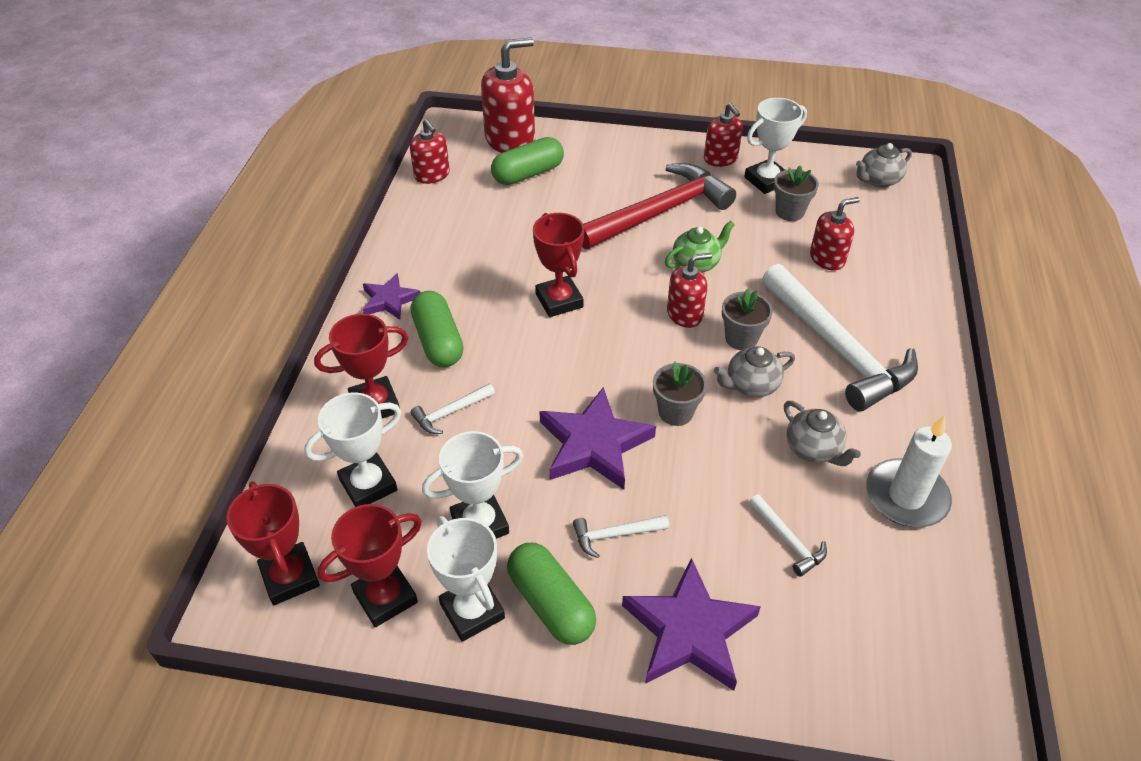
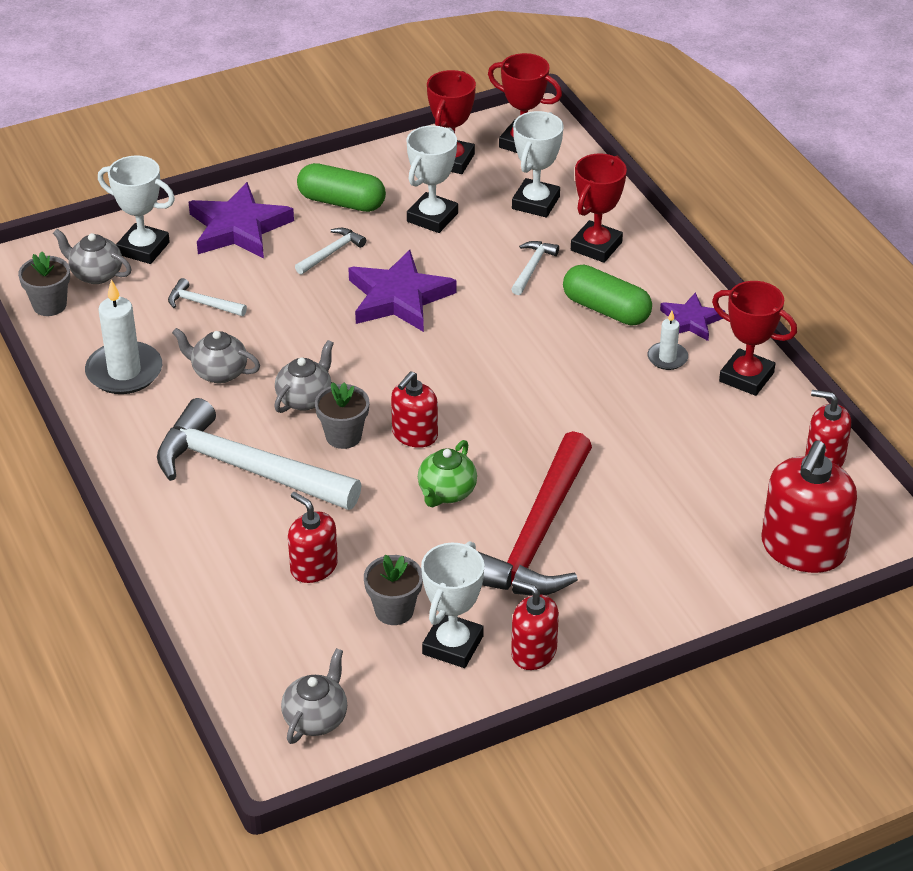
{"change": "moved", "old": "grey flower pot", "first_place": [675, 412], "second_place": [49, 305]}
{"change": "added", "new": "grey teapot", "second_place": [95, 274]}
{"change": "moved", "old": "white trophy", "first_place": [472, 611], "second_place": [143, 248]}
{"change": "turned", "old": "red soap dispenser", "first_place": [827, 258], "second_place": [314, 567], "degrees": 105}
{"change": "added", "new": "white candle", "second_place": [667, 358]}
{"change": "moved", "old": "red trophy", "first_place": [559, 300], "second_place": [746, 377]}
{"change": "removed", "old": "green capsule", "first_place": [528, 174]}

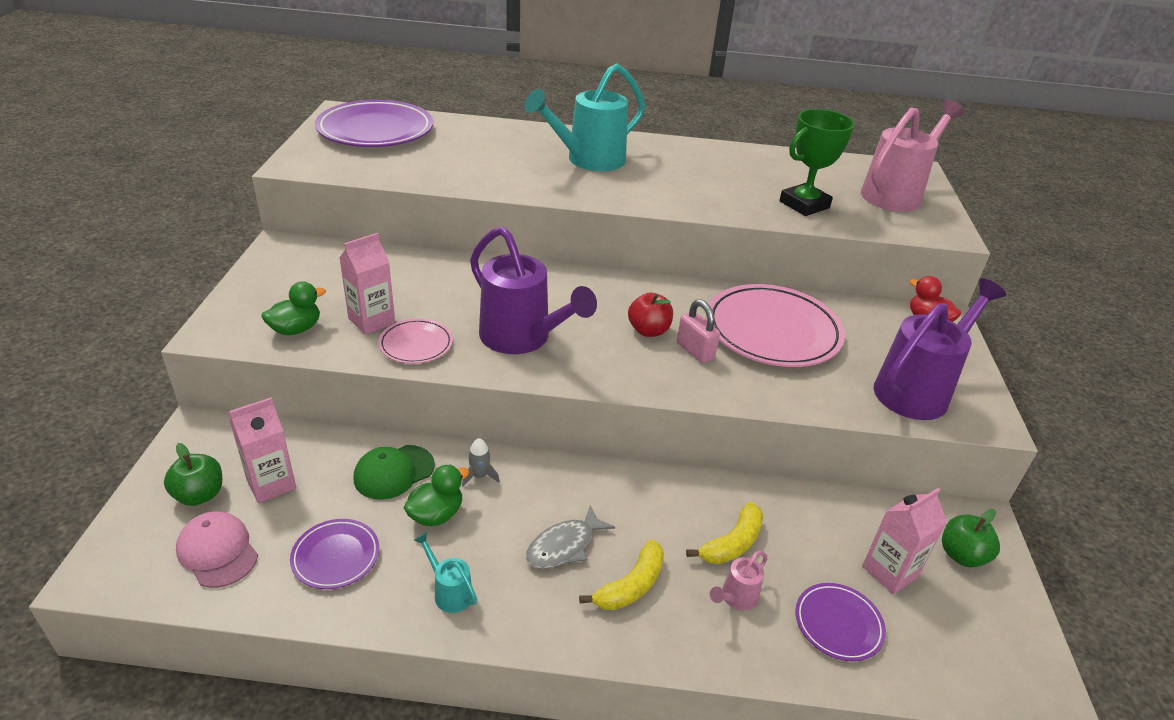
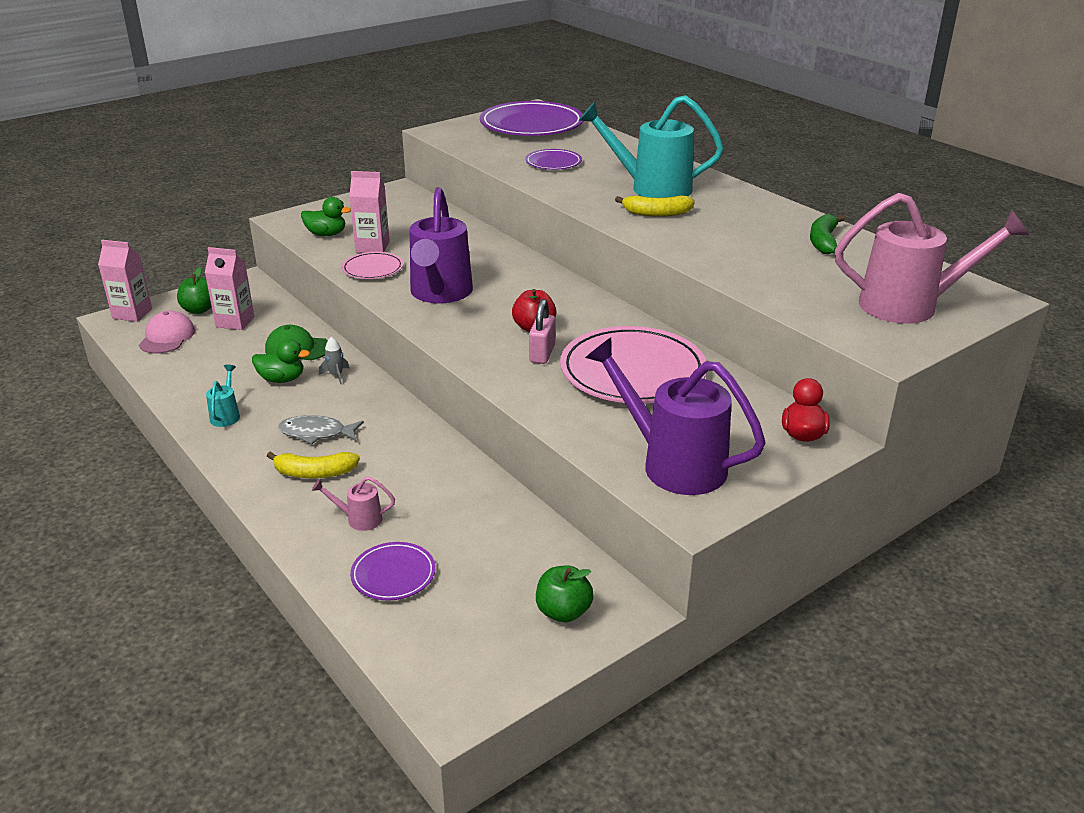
{"change": "moved", "old": "pink carton", "first_place": [889, 572], "second_place": [132, 313]}
{"change": "moved", "old": "purple plate", "first_place": [336, 556], "second_place": [553, 163]}
{"change": "turned", "old": "purple watering can", "first_place": [917, 390], "second_place": [673, 464], "degrees": -150}
{"change": "moved", "old": "yellow banana", "first_place": [732, 543], "second_place": [656, 213]}
{"change": "added", "new": "green banana", "second_place": [823, 241]}
{"change": "removed", "old": "green trophy", "first_place": [804, 204]}

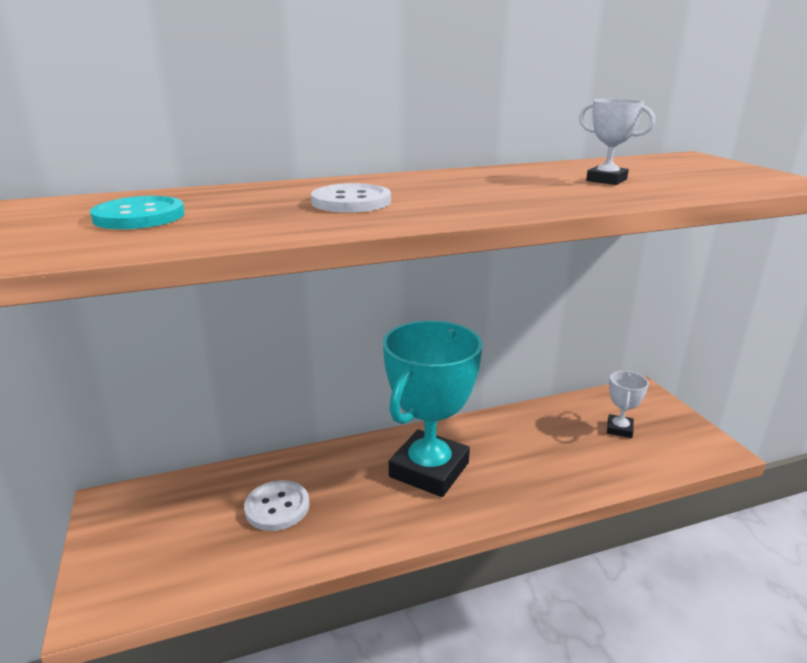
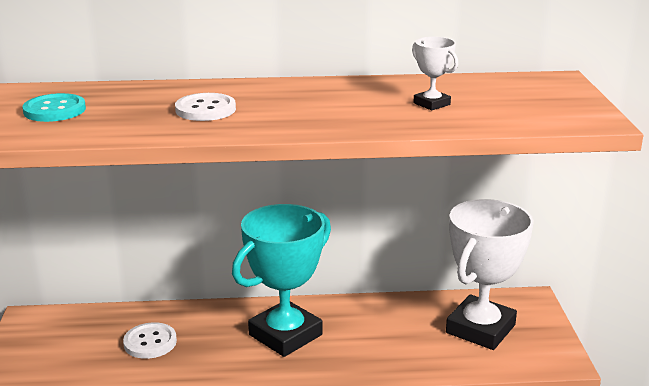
{"change": "resized", "old": "white trophy", "first_place": [619, 429], "second_place": [480, 329], "factor": 2.29}

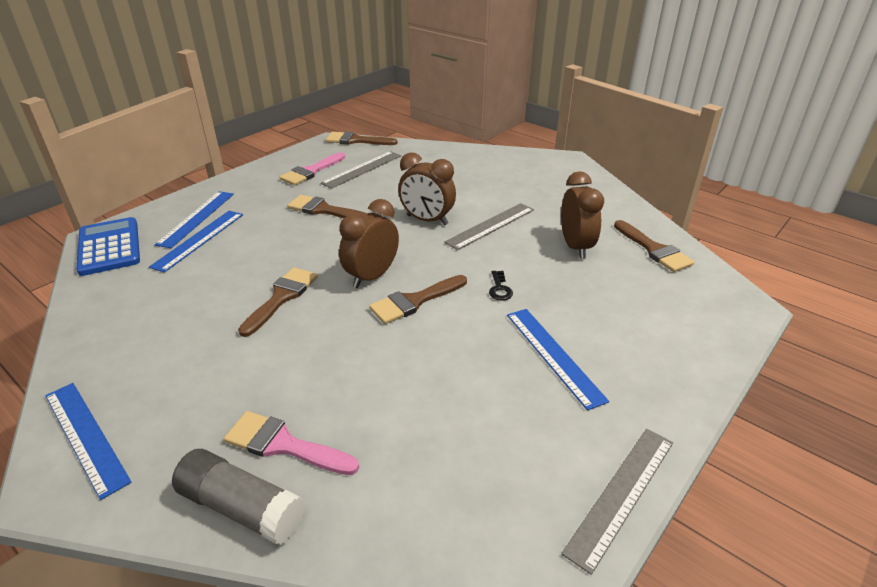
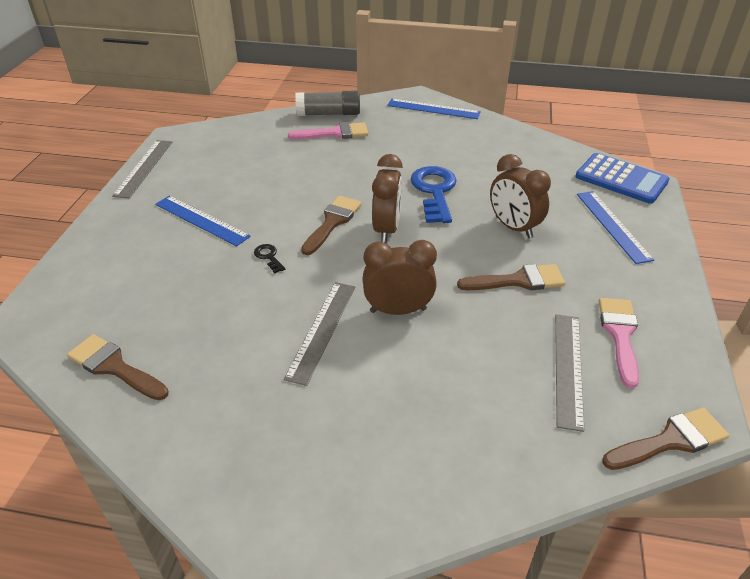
{"change": "replaced", "old": "brown brush", "new": "blue key", "first_place": [281, 297], "second_place": [434, 191]}
{"change": "moved", "old": "brown clock", "first_place": [575, 247], "second_place": [513, 227]}
{"change": "removed", "old": "blue ruler", "first_place": [199, 239]}

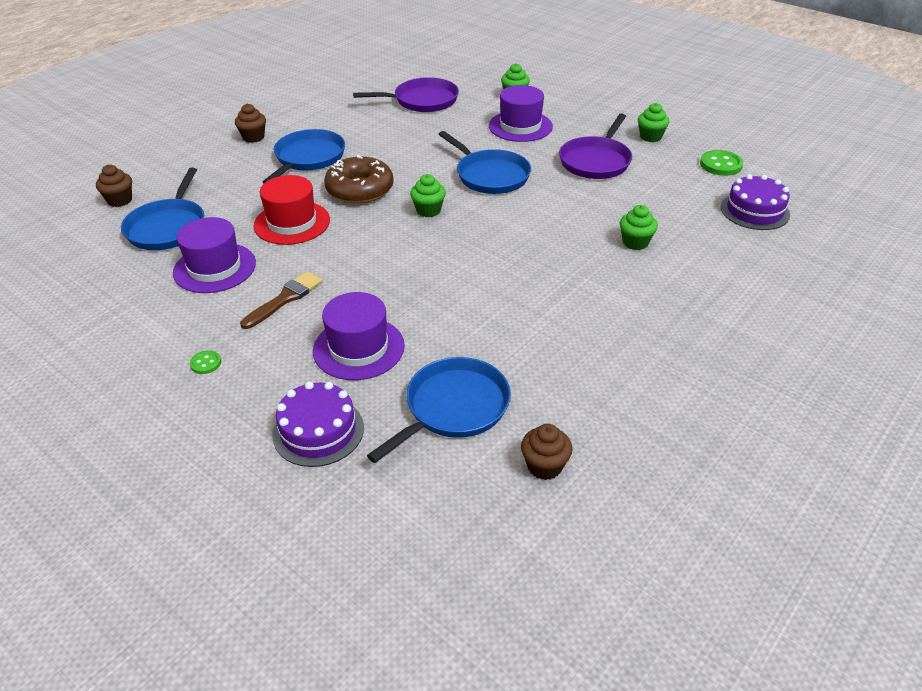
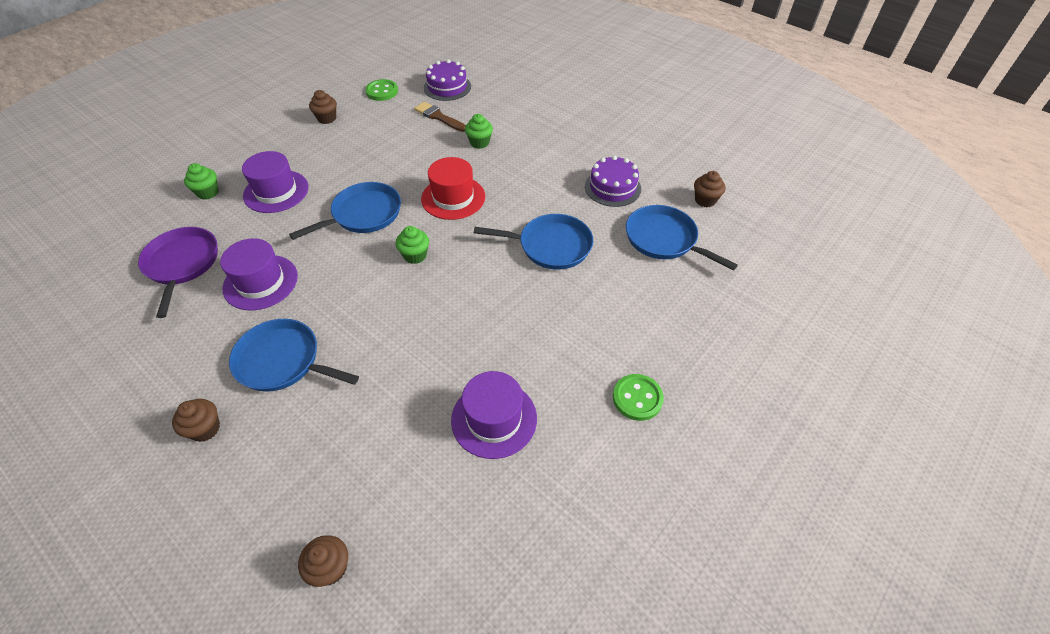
{"change": "moved", "old": "purple hat", "first_place": [358, 348], "second_place": [260, 282]}
{"change": "recoloured", "old": "green cupcake", "new": "brown cupcake", "first_place": [650, 137], "second_place": [327, 118]}
{"change": "moved", "old": "brown brush", "first_place": [285, 299], "second_place": [439, 117]}
{"change": "moved", "old": "red hat", "first_place": [292, 223], "second_place": [453, 198]}
{"change": "moved", "old": "blue pan", "first_place": [168, 227], "second_place": [551, 246]}
{"change": "moved", "old": "purple cake", "first_place": [318, 431], "second_place": [612, 187]}
{"change": "resized", "old": "green button", "first_place": [206, 363], "second_place": [637, 398], "factor": 1.83}
{"change": "removed", "old": "brown donut", "first_place": [360, 189]}
{"change": "removed", "old": "purple pan", "first_place": [596, 161]}

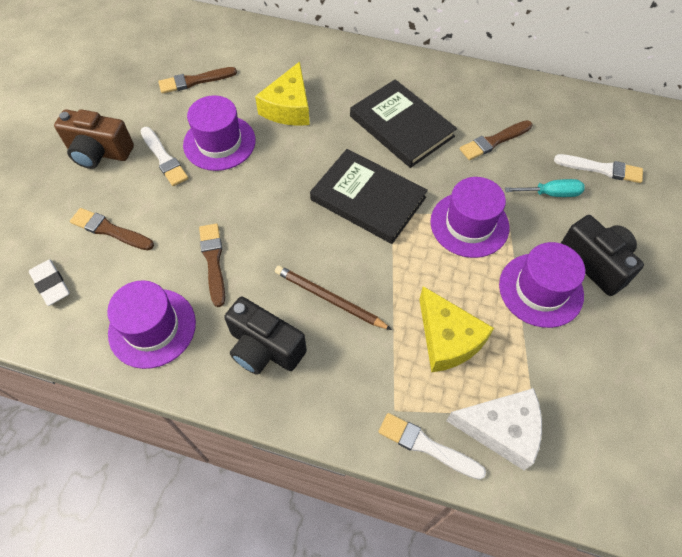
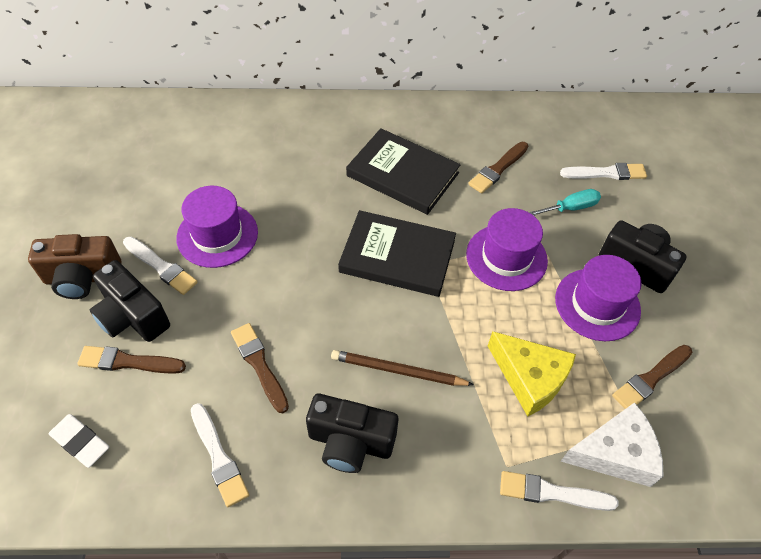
{"change": "added", "new": "black camera", "second_place": [132, 316]}
{"change": "replaced", "old": "purple hat", "new": "white brush", "first_place": [152, 328], "second_place": [218, 457]}
{"change": "moved", "old": "brown brush", "first_place": [195, 81], "second_place": [651, 378]}
{"change": "removed", "old": "yellow cheese", "first_place": [288, 107]}

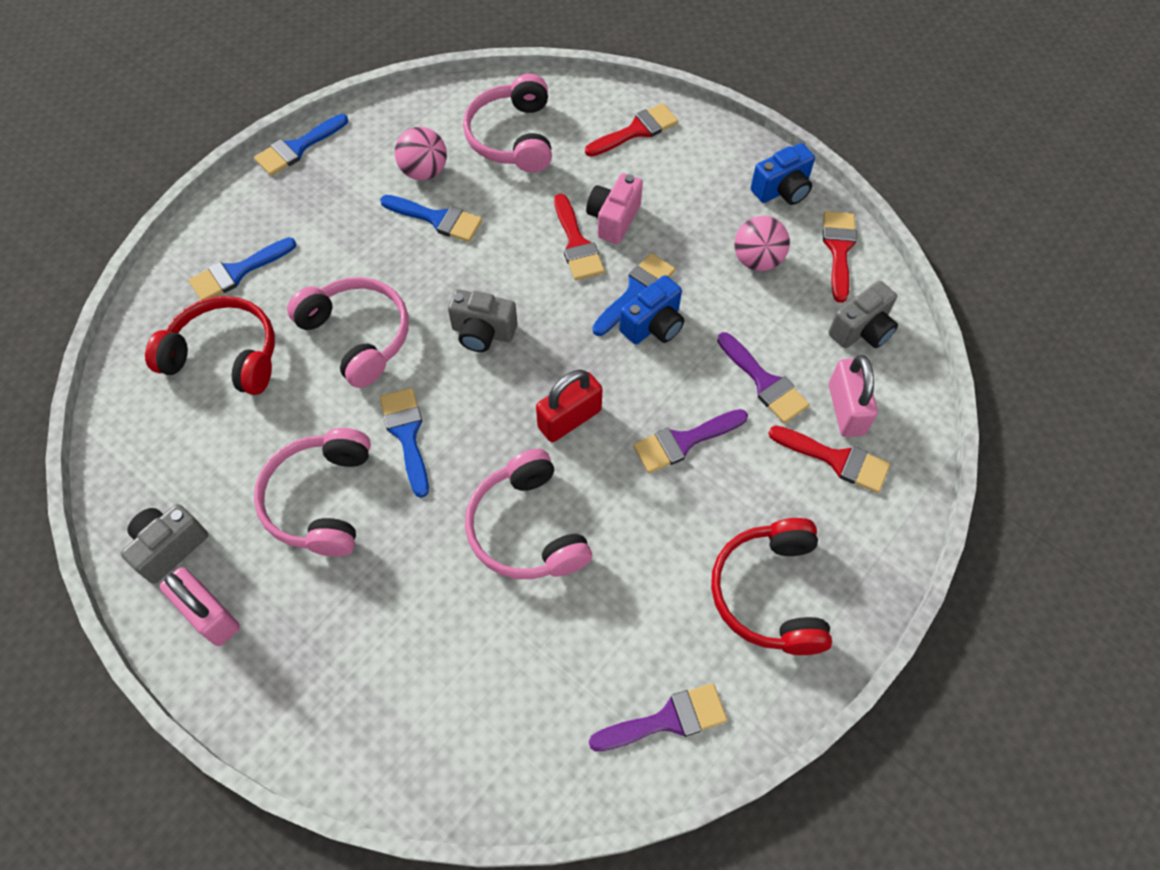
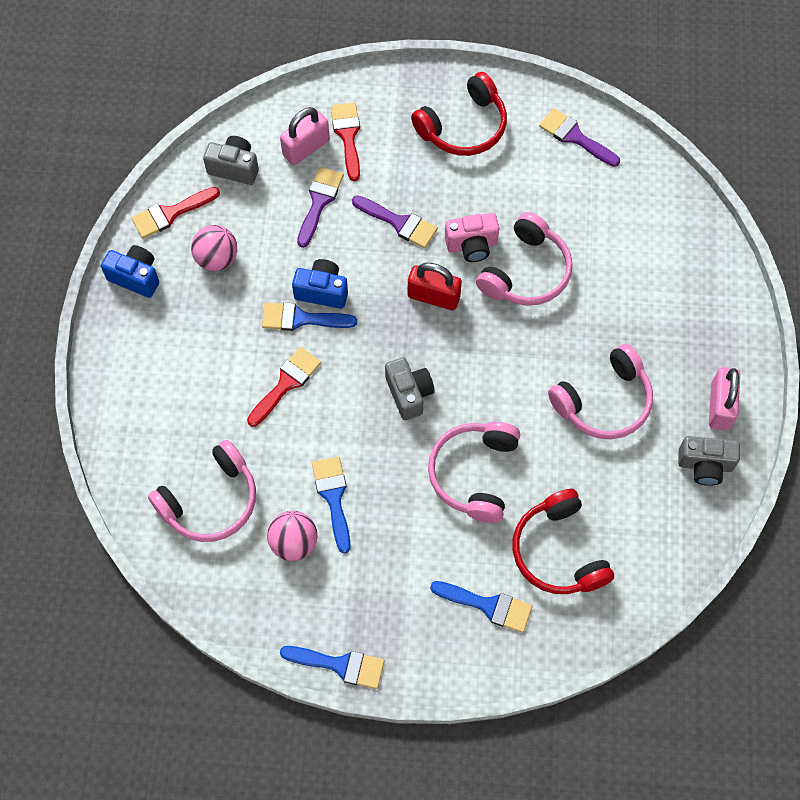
{"change": "moved", "old": "pink camera", "first_place": [613, 219], "second_place": [472, 245]}
{"change": "removed", "old": "blue brush", "first_place": [407, 434]}
{"change": "removed", "old": "red brush", "first_place": [636, 130]}

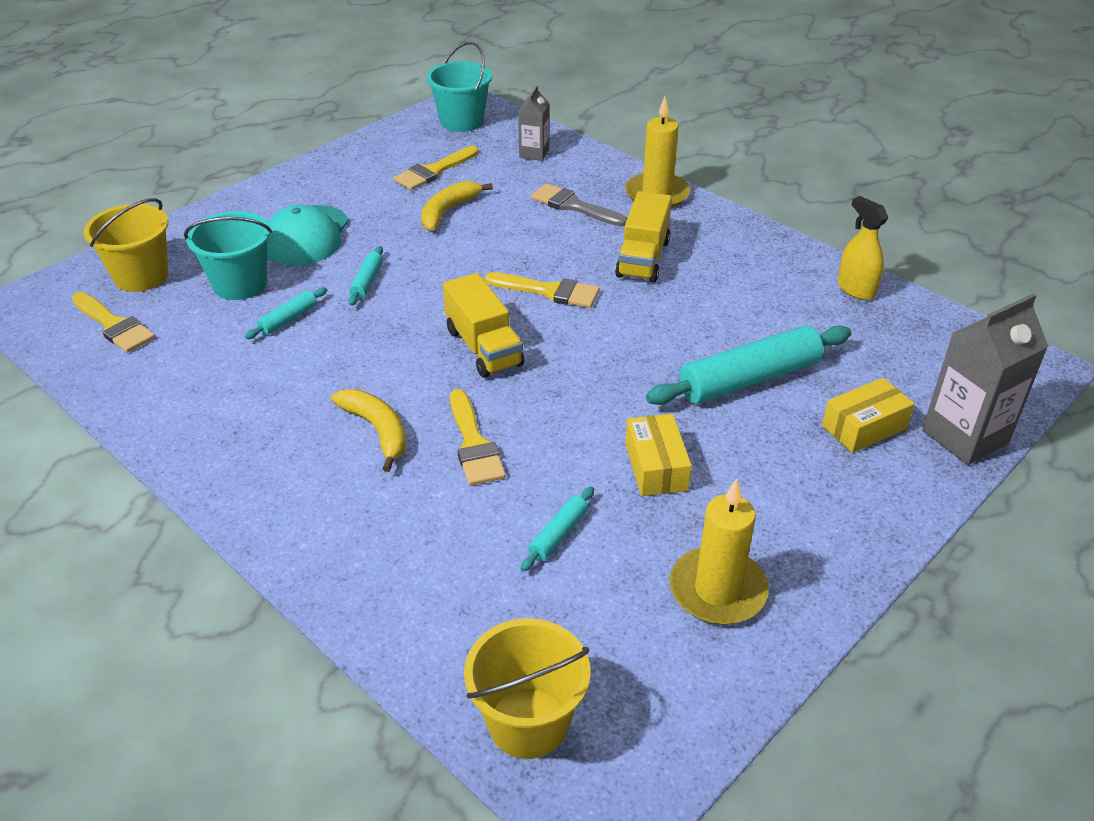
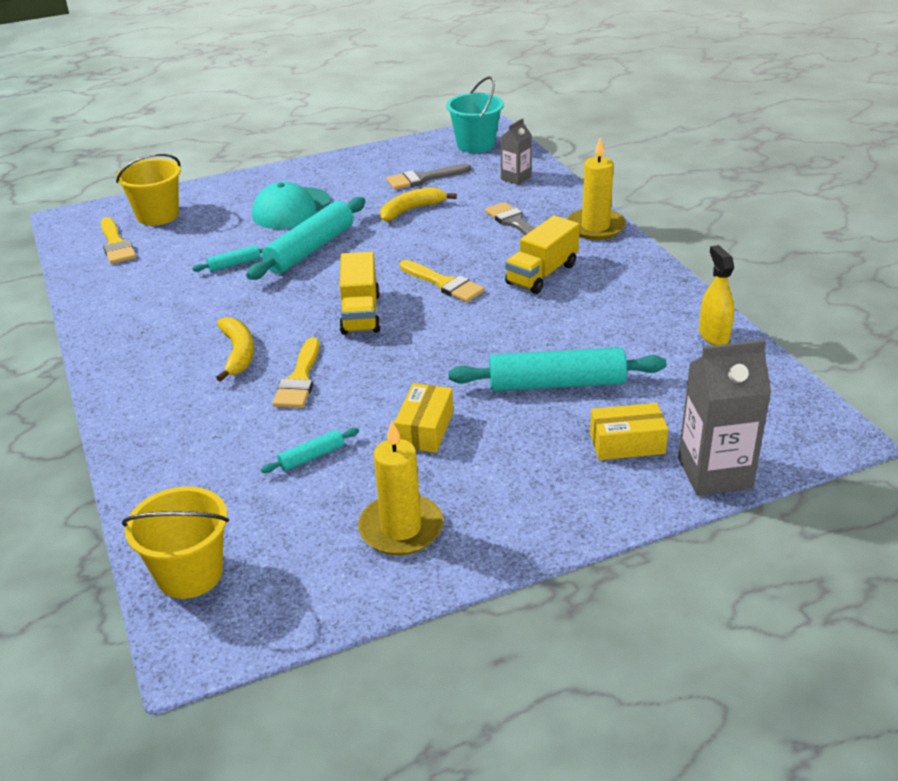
{"change": "resized", "old": "turquoise rolling pin", "first_place": [367, 281], "second_place": [310, 249], "factor": 2.15}
{"change": "recoloured", "old": "yellow brush", "new": "grey brush", "first_place": [434, 171], "second_place": [424, 178]}
{"change": "removed", "old": "turquoise bucket", "first_place": [240, 284]}

